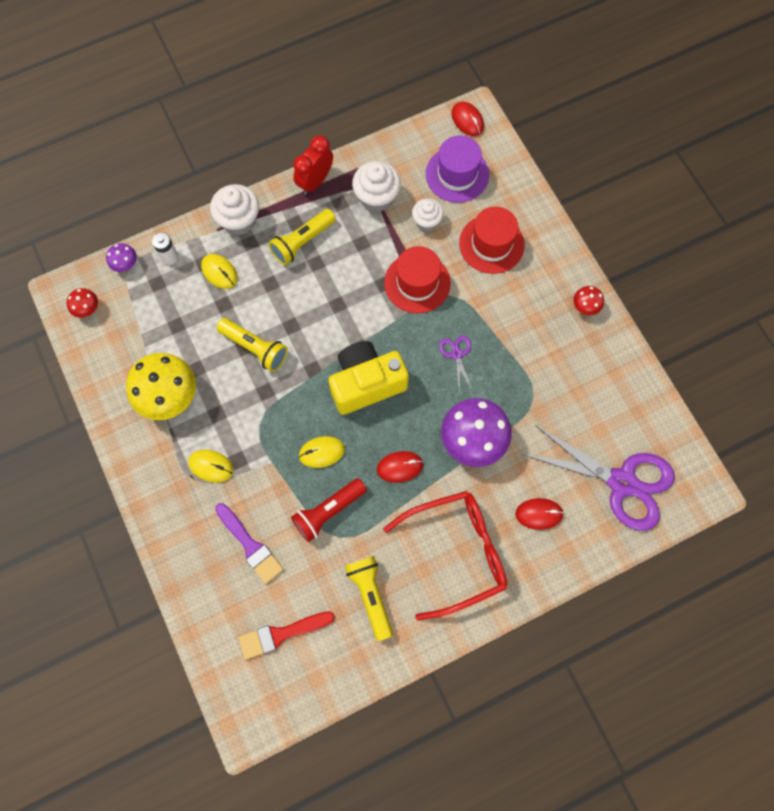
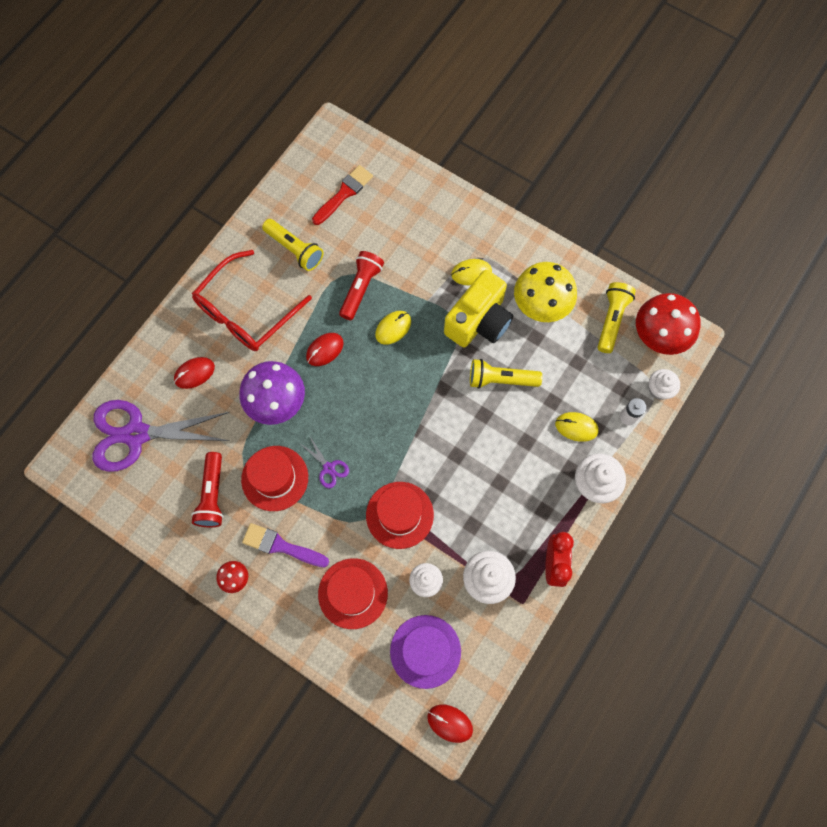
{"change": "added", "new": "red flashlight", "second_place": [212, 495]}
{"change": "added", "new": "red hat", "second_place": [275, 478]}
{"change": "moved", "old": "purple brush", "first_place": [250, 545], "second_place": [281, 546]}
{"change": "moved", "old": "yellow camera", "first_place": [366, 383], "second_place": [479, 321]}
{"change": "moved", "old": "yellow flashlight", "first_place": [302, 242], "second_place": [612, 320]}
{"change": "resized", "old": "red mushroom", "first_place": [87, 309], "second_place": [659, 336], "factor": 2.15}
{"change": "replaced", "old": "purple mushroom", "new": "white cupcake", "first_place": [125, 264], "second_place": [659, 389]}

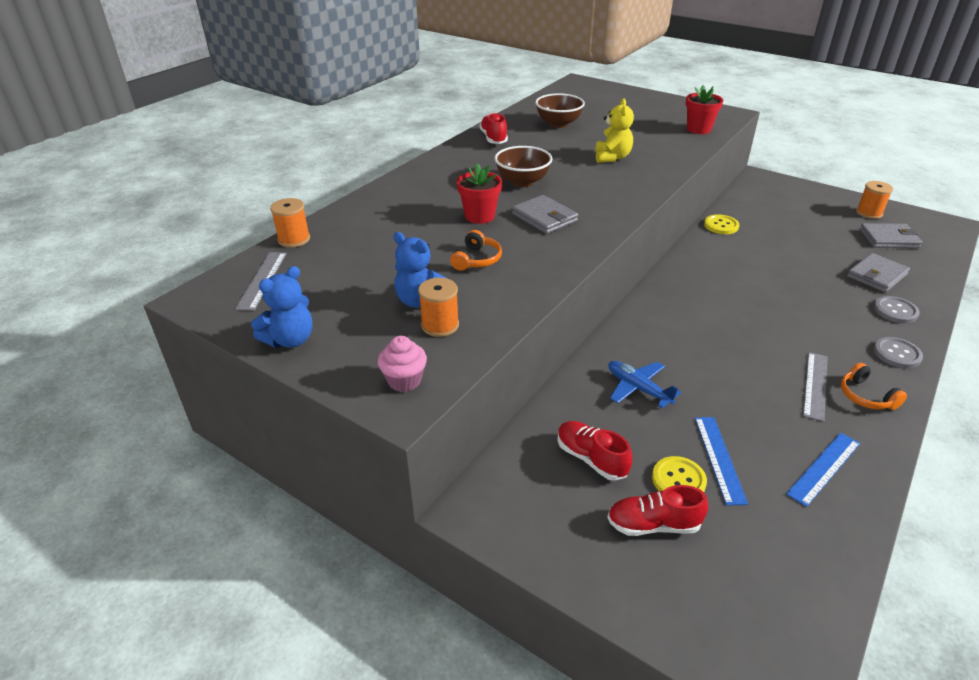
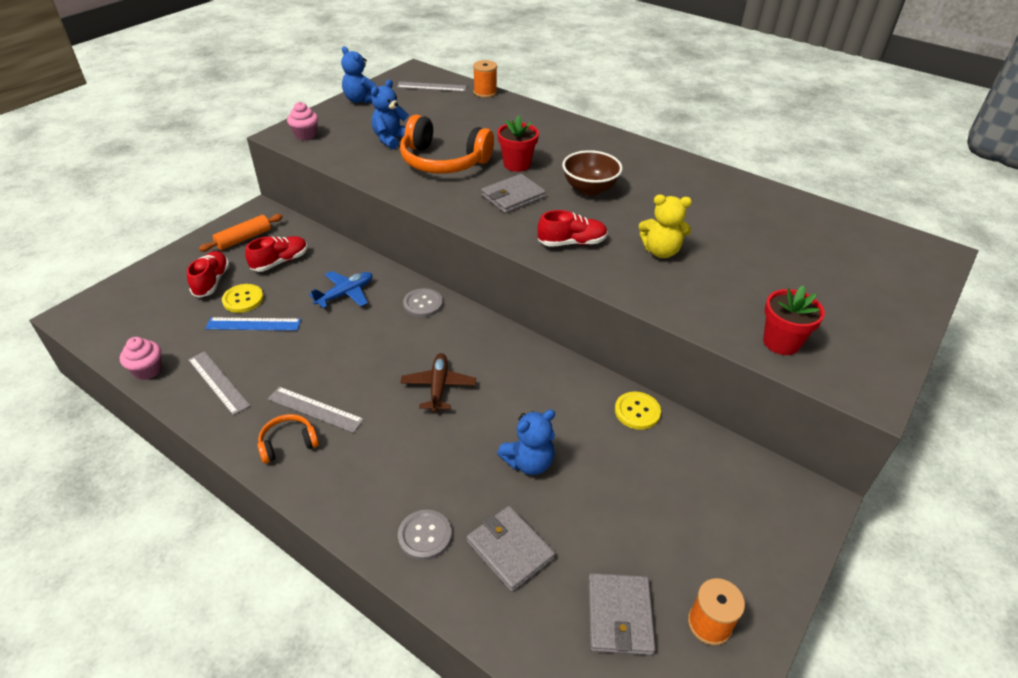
{"change": "added", "new": "pink cupcake", "second_place": [148, 370]}
{"change": "recoloured", "old": "blue ruler", "new": "grey ruler", "first_place": [823, 468], "second_place": [218, 382]}
{"change": "added", "new": "orange rolling pin", "second_place": [244, 239]}
{"change": "resized", "old": "orange headphones", "first_place": [477, 260], "second_place": [443, 161], "factor": 2.06}
{"change": "added", "new": "brown plane", "second_place": [438, 387]}
{"change": "moved", "old": "grey button", "first_place": [897, 354], "second_place": [423, 304]}
{"change": "added", "new": "blue teddy bear", "second_place": [529, 462]}
{"change": "moved", "old": "red shoe", "first_place": [493, 138], "second_place": [572, 243]}
{"change": "removed", "old": "orange spool", "first_place": [440, 325]}
{"change": "removed", "old": "brown bowl", "first_place": [558, 124]}

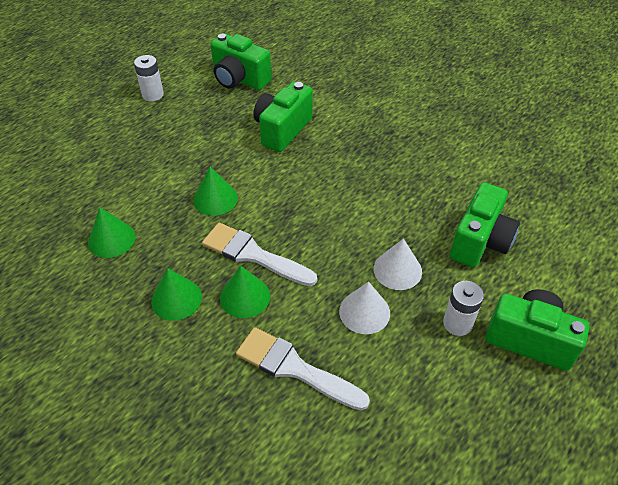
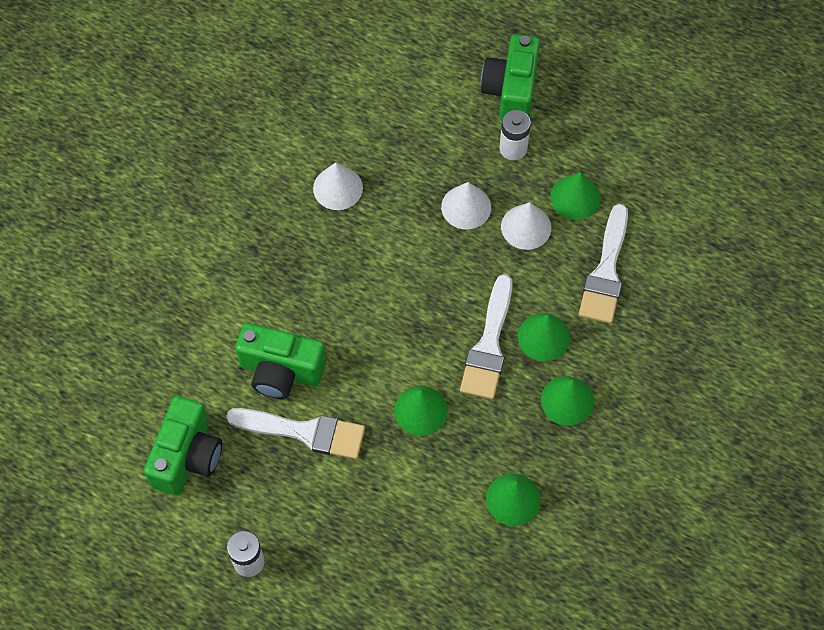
{"change": "added", "new": "white brush", "second_place": [305, 432]}
{"change": "added", "new": "white cone", "second_place": [338, 188]}
{"change": "added", "new": "green cone", "second_place": [575, 197]}
{"change": "removed", "old": "green camera", "first_place": [480, 241]}

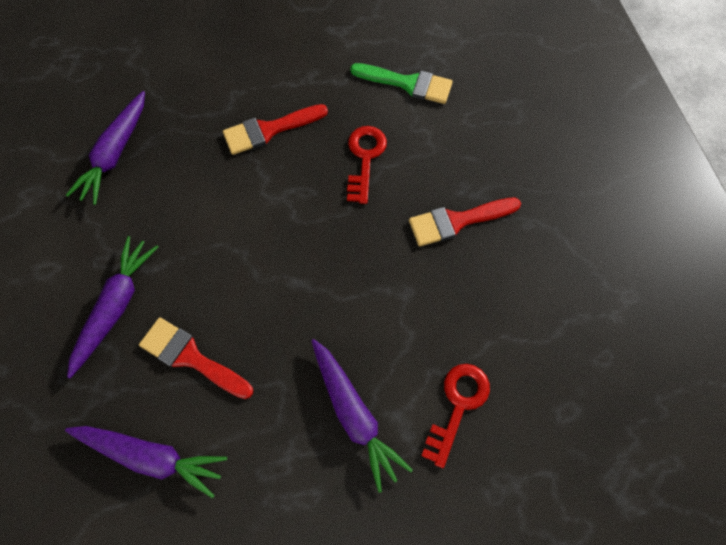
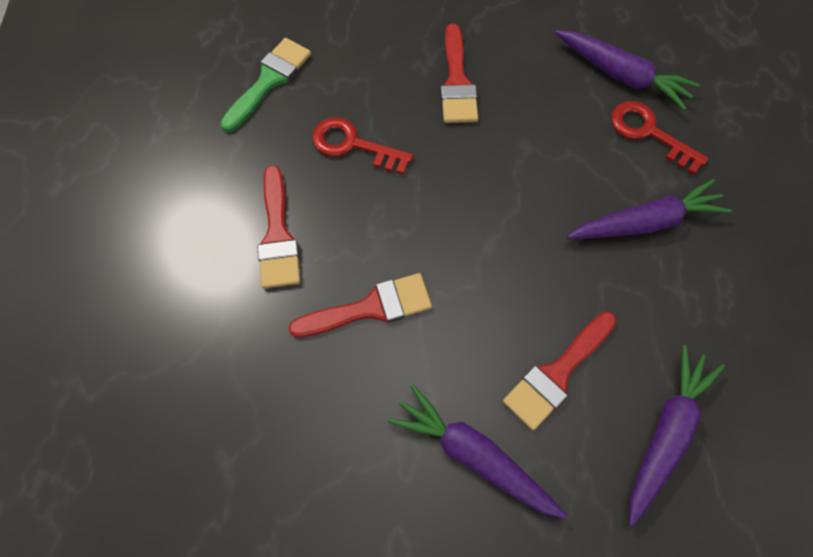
{"change": "added", "new": "red brush", "second_place": [371, 308]}
{"change": "moved", "old": "purple carrot", "first_place": [115, 153], "second_place": [621, 75]}

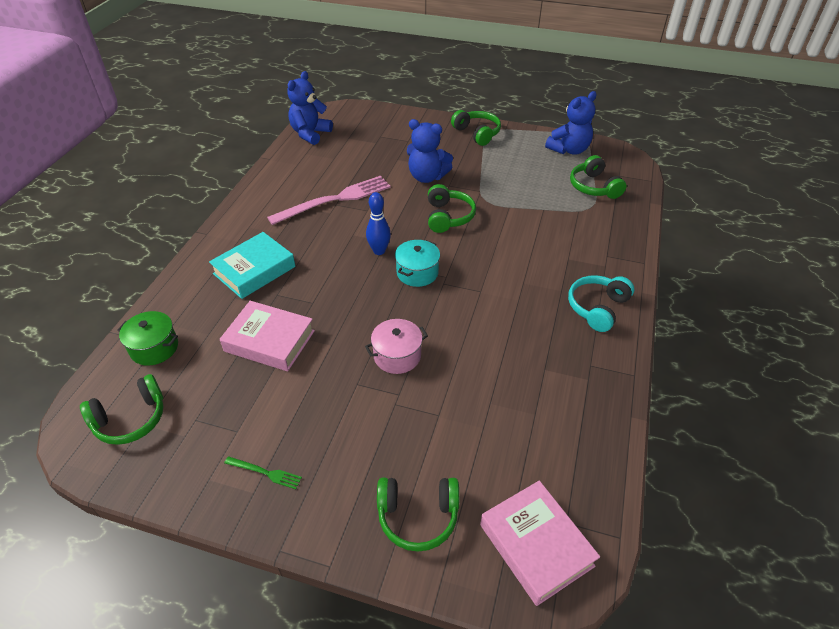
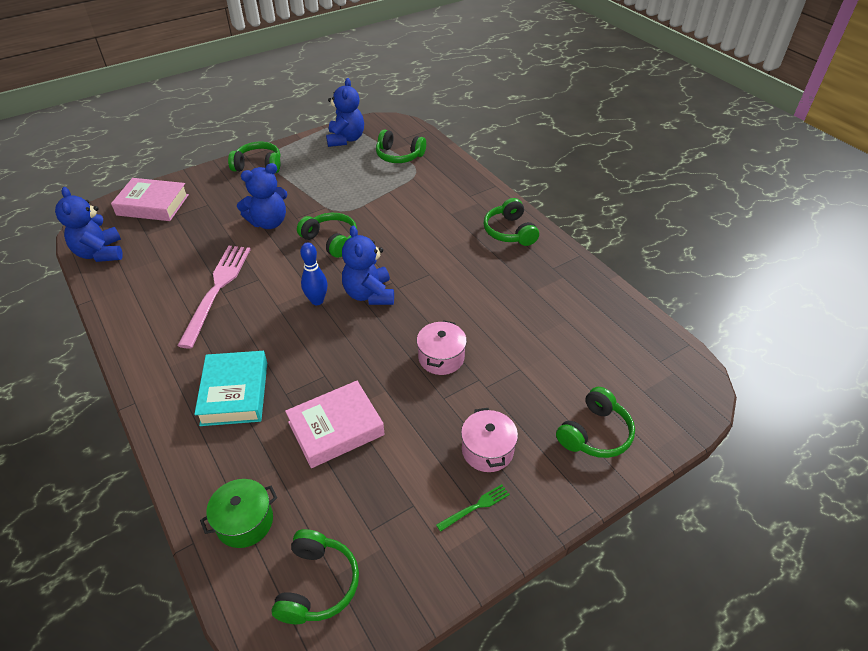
{"change": "moved", "old": "pink book", "first_place": [536, 545], "second_place": [153, 205]}
{"change": "replaced", "old": "turquoise pot", "new": "blue teddy bear", "first_place": [417, 273], "second_place": [369, 294]}
{"change": "added", "new": "pink pot", "second_place": [487, 450]}
{"change": "recoloured", "old": "turquoise headphones", "new": "green headphones", "first_place": [597, 308], "second_place": [509, 231]}

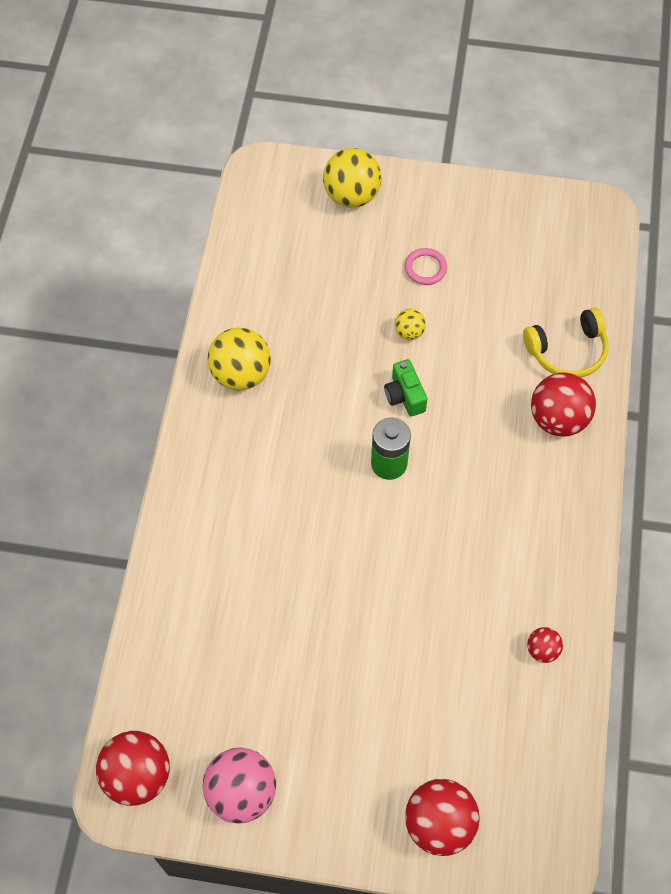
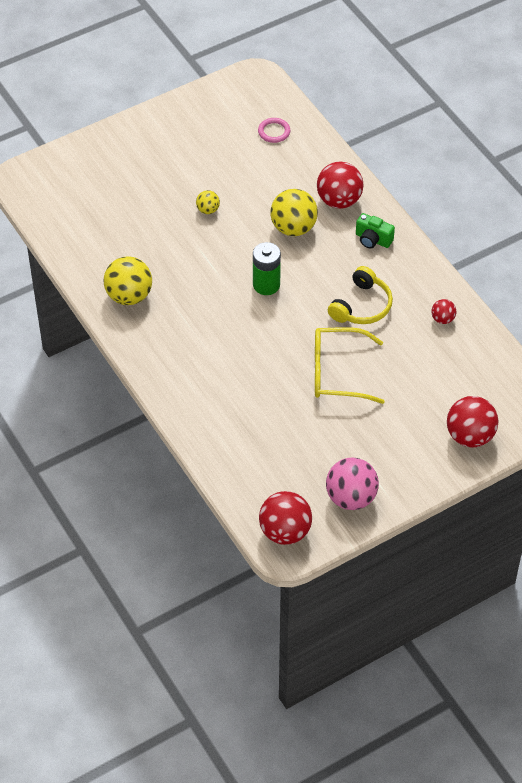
{"change": "moved", "old": "pink ring", "first_place": [425, 268], "second_place": [274, 132]}
{"change": "moved", "old": "yellow ball", "first_place": [352, 195], "second_place": [293, 228]}
{"change": "added", "new": "yellow glasses", "second_place": [337, 373]}
{"change": "moved", "old": "yellow headphones", "first_place": [567, 351], "second_place": [362, 306]}
{"change": "moved", "old": "green camera", "first_place": [404, 396], "second_place": [373, 240]}

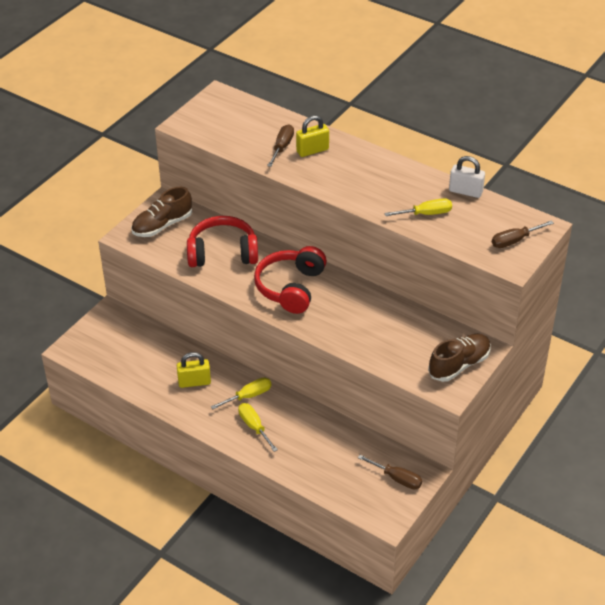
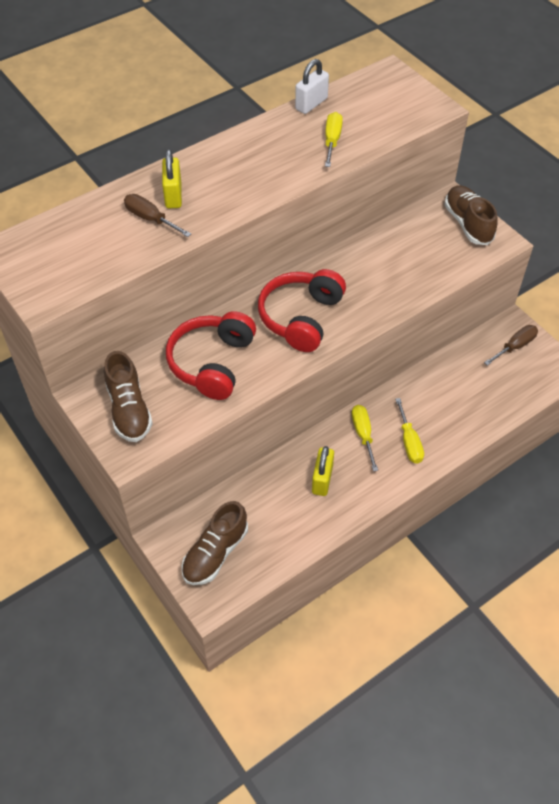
{"change": "added", "new": "brown shoe", "second_place": [215, 553]}
{"change": "turned", "old": "red headphones", "first_place": [291, 288], "second_place": [301, 317], "degrees": 75}
{"change": "turned", "old": "yellow screwdriver", "first_place": [254, 427], "second_place": [409, 442], "degrees": -90}
{"change": "removed", "old": "brown screwdriver", "first_place": [514, 241]}

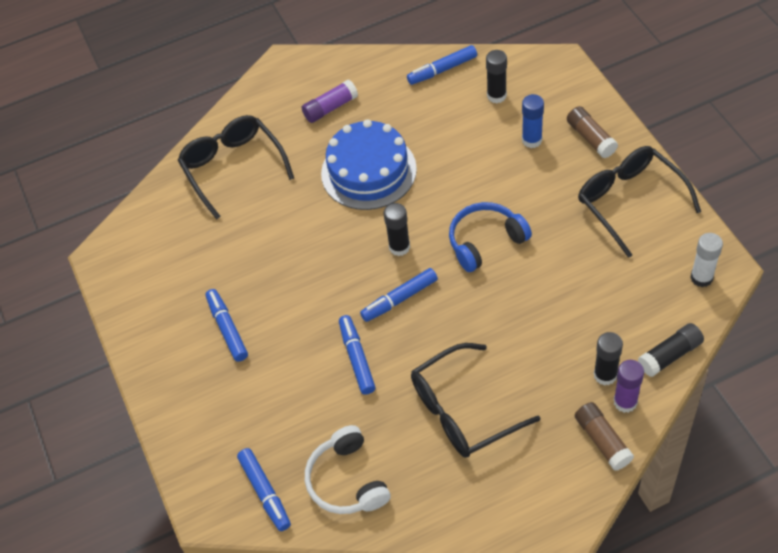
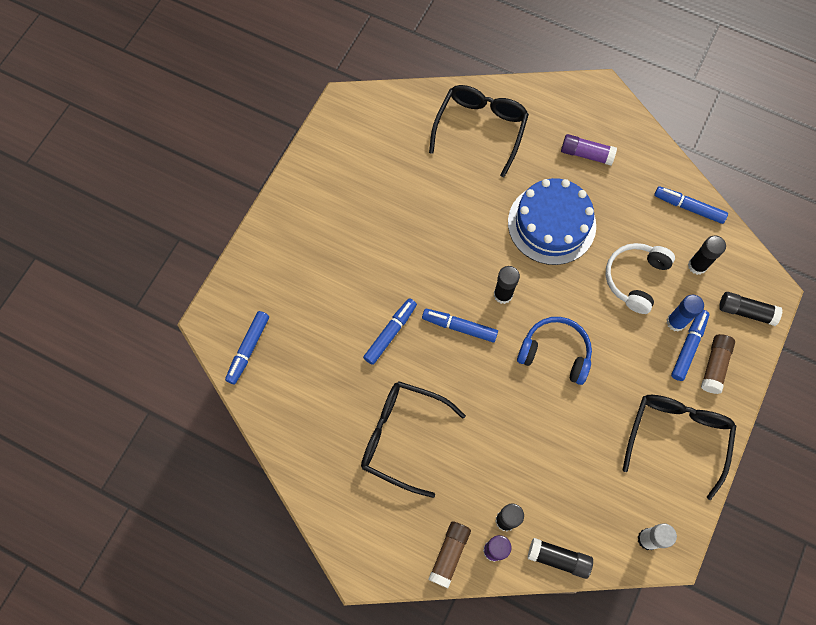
{"change": "moved", "old": "white headphones", "first_place": [347, 480], "second_place": [635, 279]}
{"change": "moved", "old": "blue marker", "first_place": [227, 328], "second_place": [688, 347]}
{"change": "added", "new": "black glue stick", "second_place": [746, 311]}

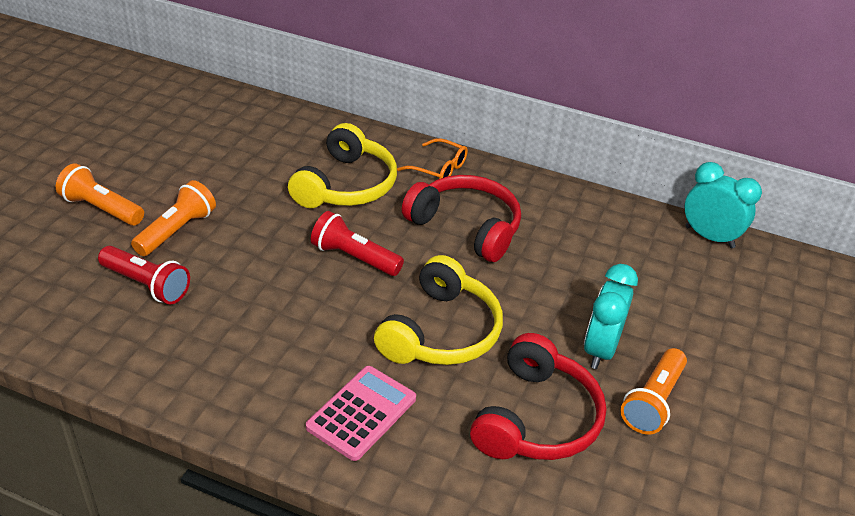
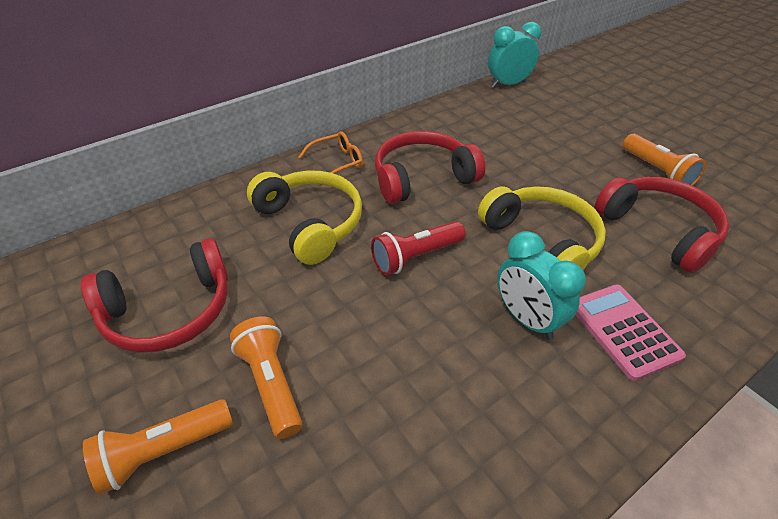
{"change": "added", "new": "red headphones", "second_place": [169, 311]}
{"change": "moved", "old": "turquoise clock", "first_place": [600, 349], "second_place": [526, 319]}
{"change": "removed", "old": "red flashlight", "first_place": [147, 285]}

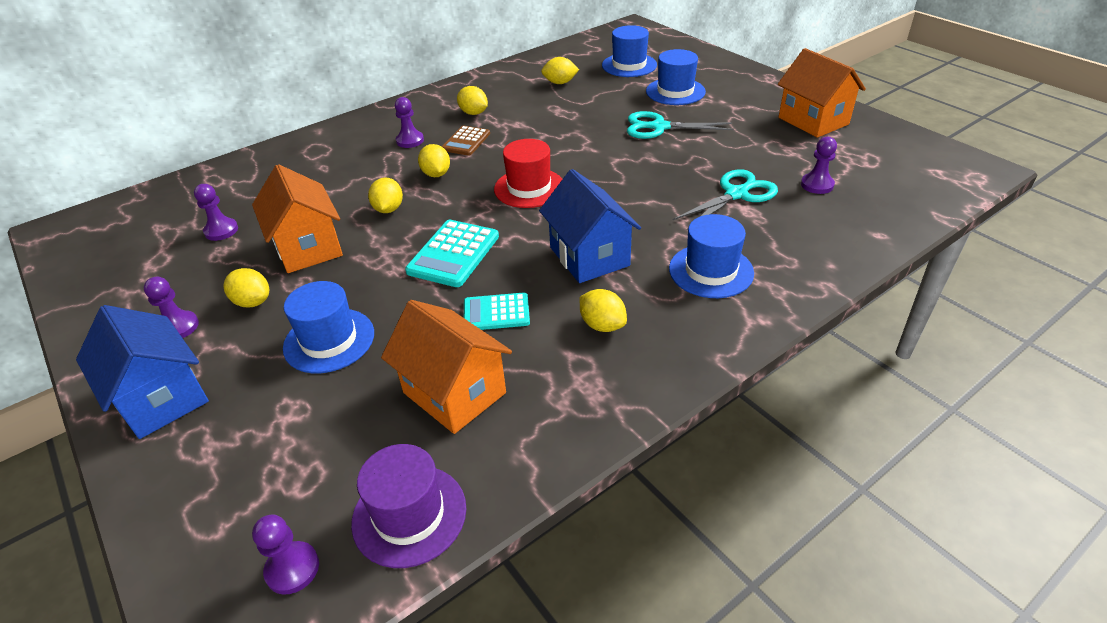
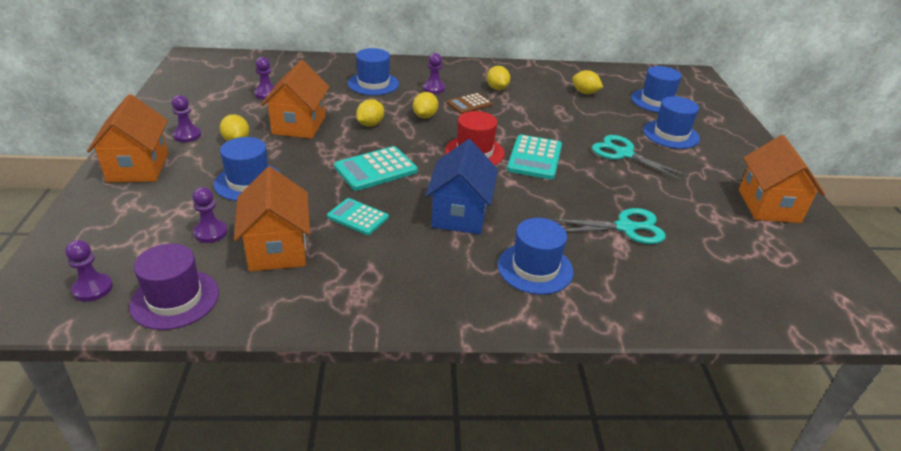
{"change": "recoloured", "old": "blue house", "new": "orange house", "first_place": [161, 398], "second_place": [138, 167]}
{"change": "moved", "old": "purple pawn", "first_place": [817, 185], "second_place": [210, 232]}
{"change": "added", "new": "blue hat", "second_place": [373, 84]}
{"change": "added", "new": "turquoise calculator", "second_place": [534, 158]}
{"change": "removed", "old": "yellow lemon", "first_place": [602, 325]}

